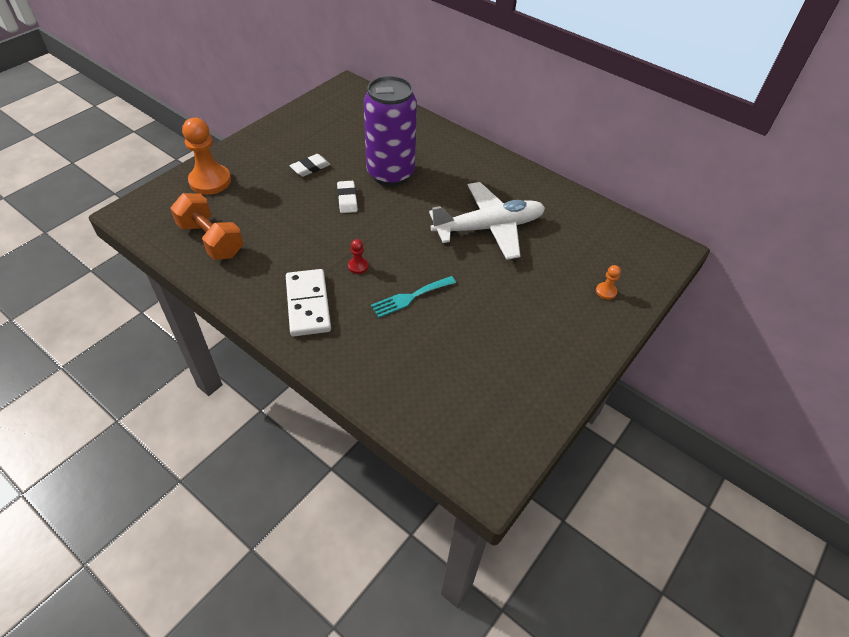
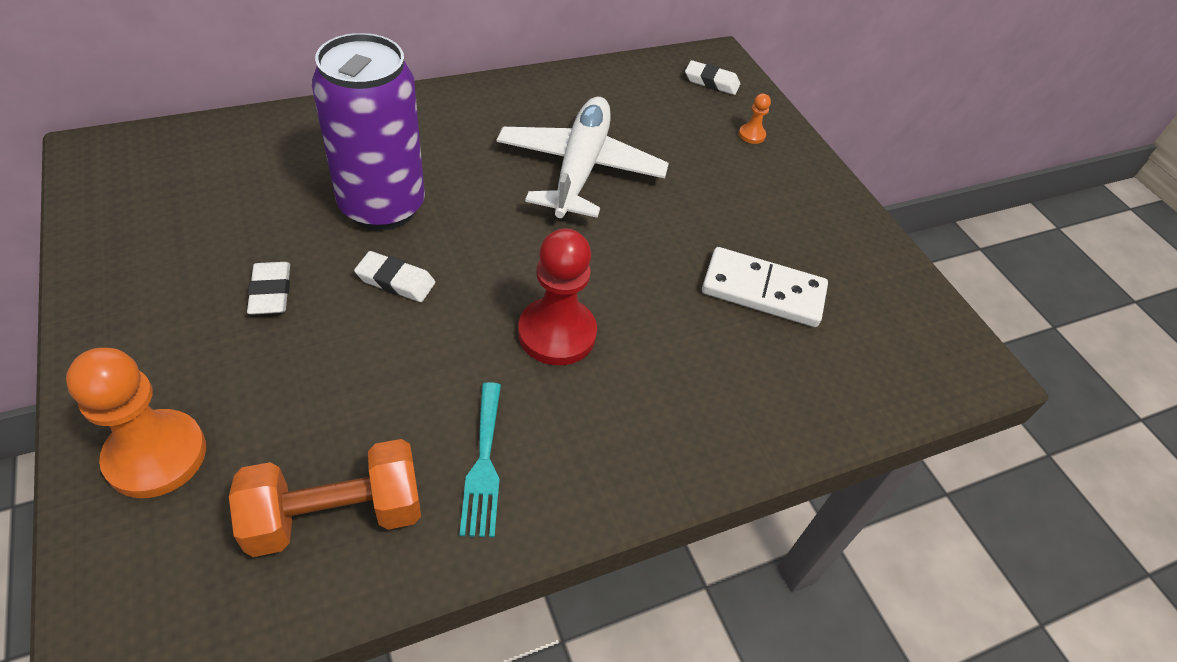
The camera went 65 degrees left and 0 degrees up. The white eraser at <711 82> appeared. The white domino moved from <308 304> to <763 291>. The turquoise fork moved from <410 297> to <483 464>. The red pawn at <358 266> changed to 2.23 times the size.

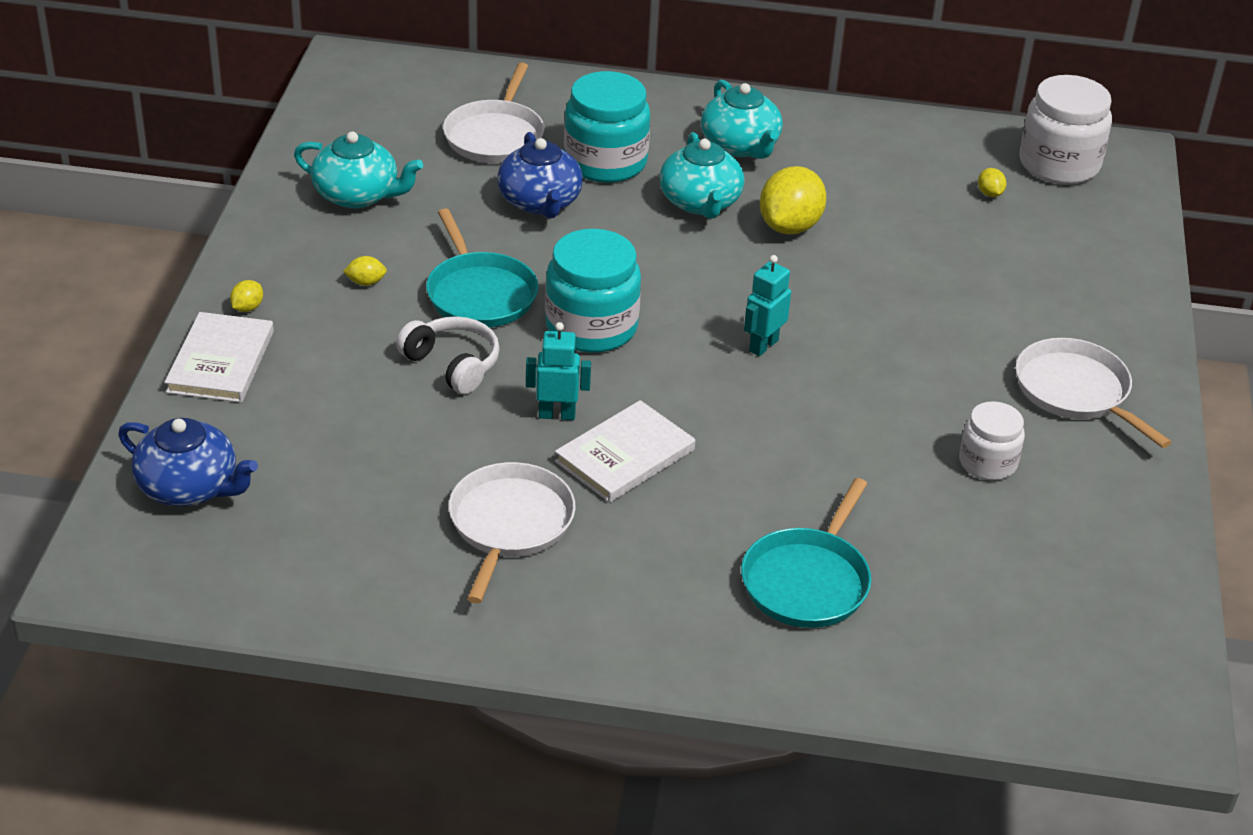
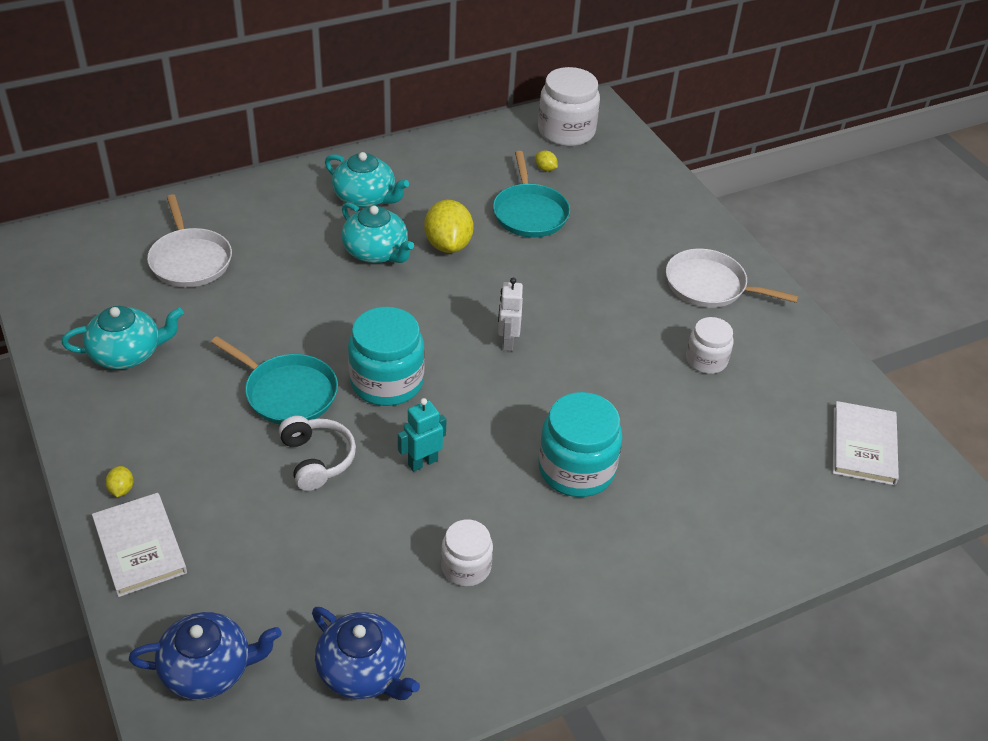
The camera went 35 degrees left and 5 degrees up. The yellow lemon at <366 282> disappeared. The blue teapot moved from <540 202> to <363 671>. The white book moved from <625 456> to <863 446>. The turquoise jar moved from <605 162> to <576 469>. The turquoise pan moved from <807 581> to <529 213>. The white pan at <509 524> was replaced by the white jar at <466 567>. The turquoise robot at <763 345> became the white robot at <507 342>. The white headphones at <453 364> turned 60 degrees clockwise.

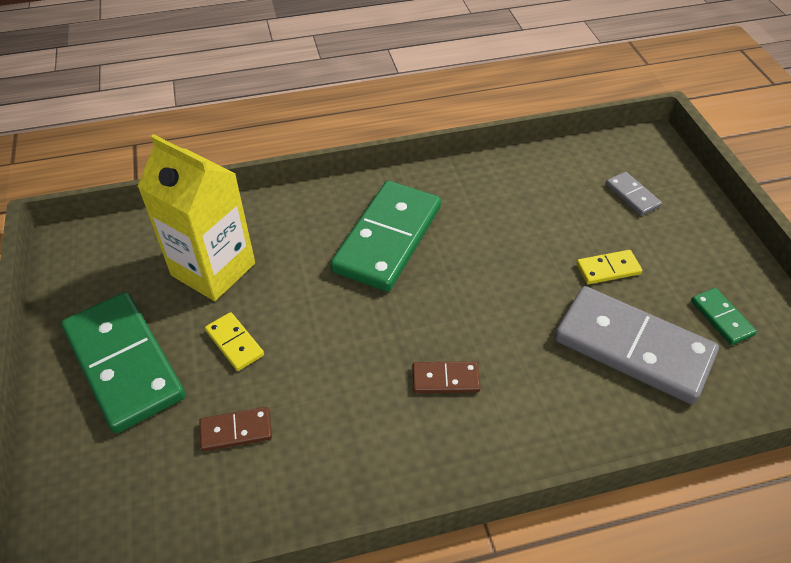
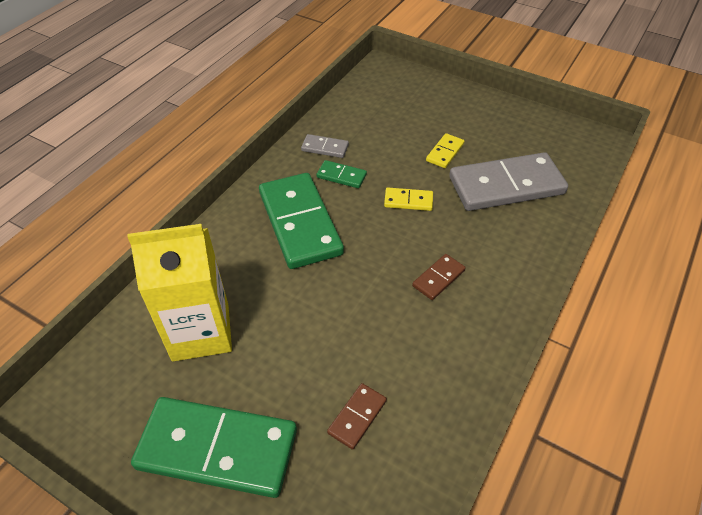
The camera went 45 degrees left and 0 degrees up. The yellow domino moved from <234 343> to <408 201>. The grey domino moved from <632 195> to <325 148>. The green domino moved from <721 318> to <341 176>.

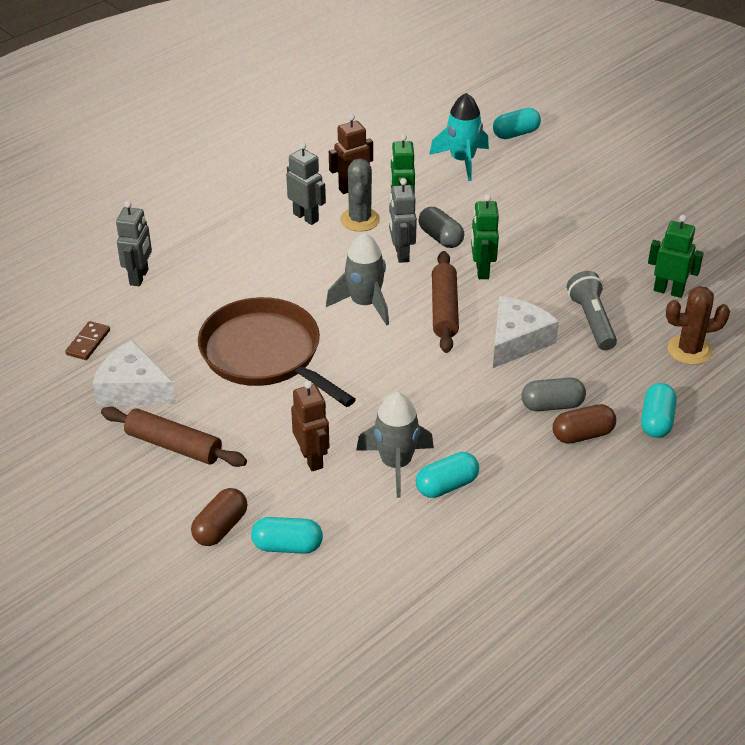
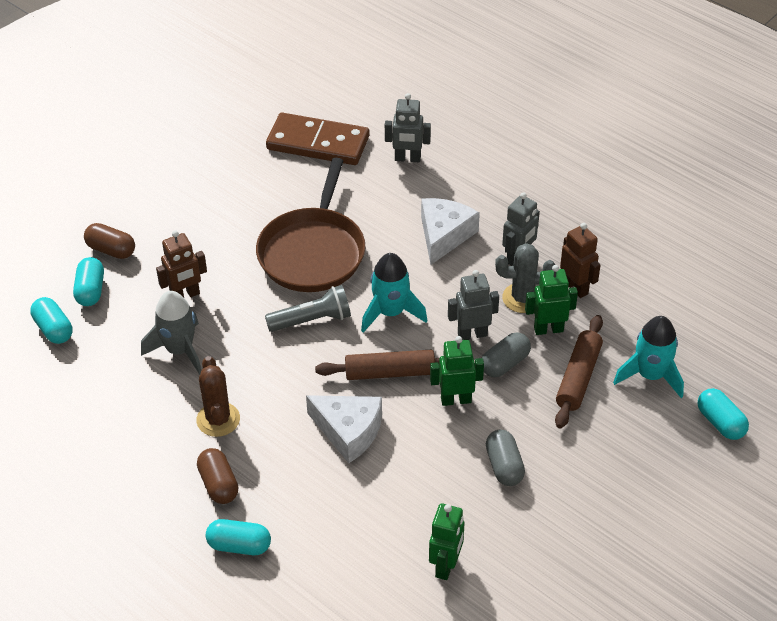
The camera went 85 degrees right and 5 degrees up. The white cheese moved from <133 389> to <444 235>. The brown rolling pin moved from <174 445> to <578 377>. The turquoise capsule moved from <447 485> to <53 329>. The grey capsule moved from <552 405> to <504 466>. The grey flashlight moved from <592 321> to <312 320>. The brown cactus moved from <689 350> to <218 419>. The grey rocket at <364 303> became the turquoise rocket at <391 312>. The brown pan at <265 354> turned 150 degrees clockwise. The brown domino at <88 342> changed to 2.31 times the size.

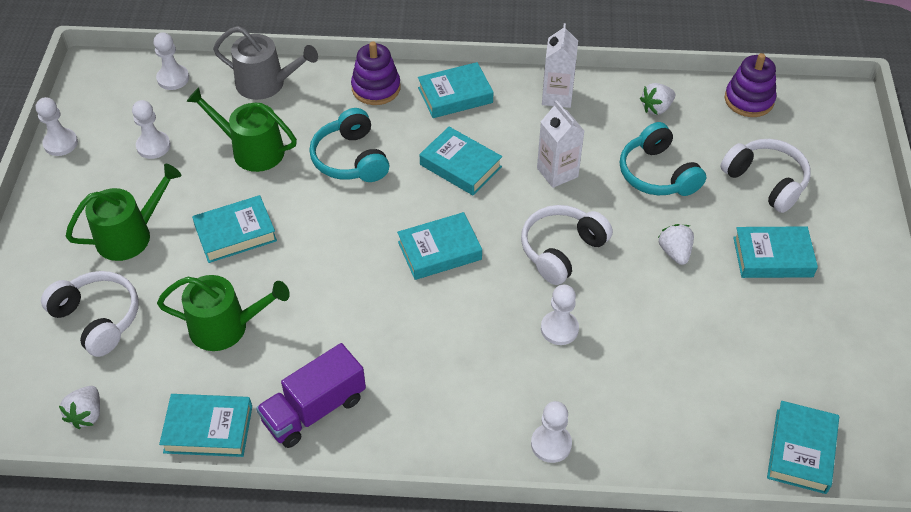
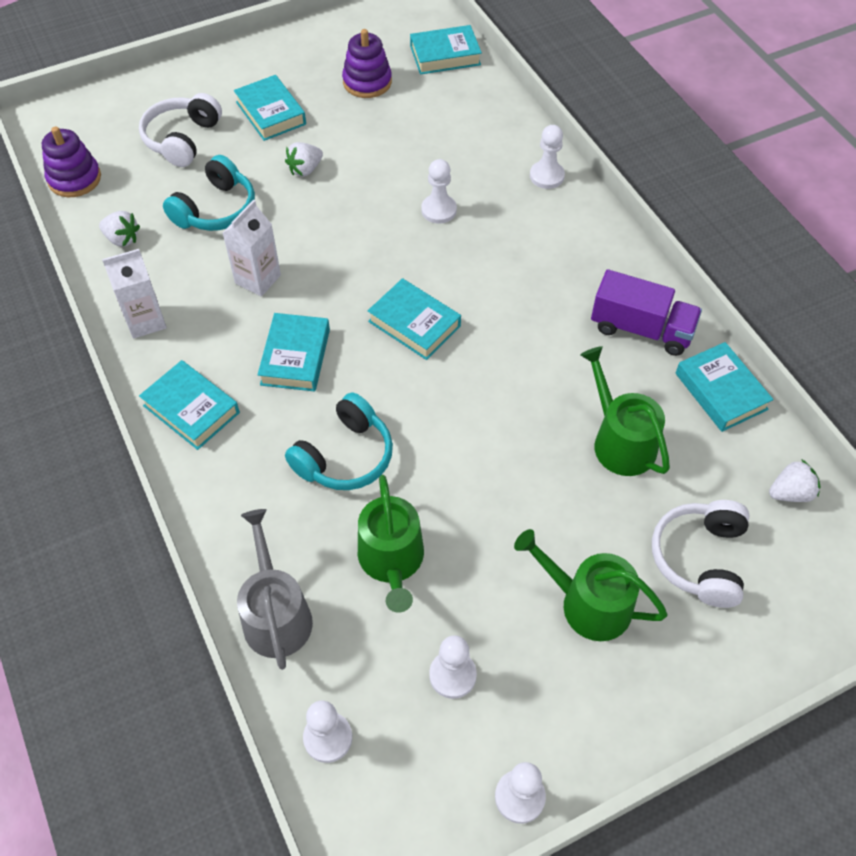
The camera went 120 degrees left and 5 degrees up. The turquoise book at <235 233> disappeared. The white headphones at <562 250> disappeared. The purple stacking toy moved from <376 88> to <367 82>.

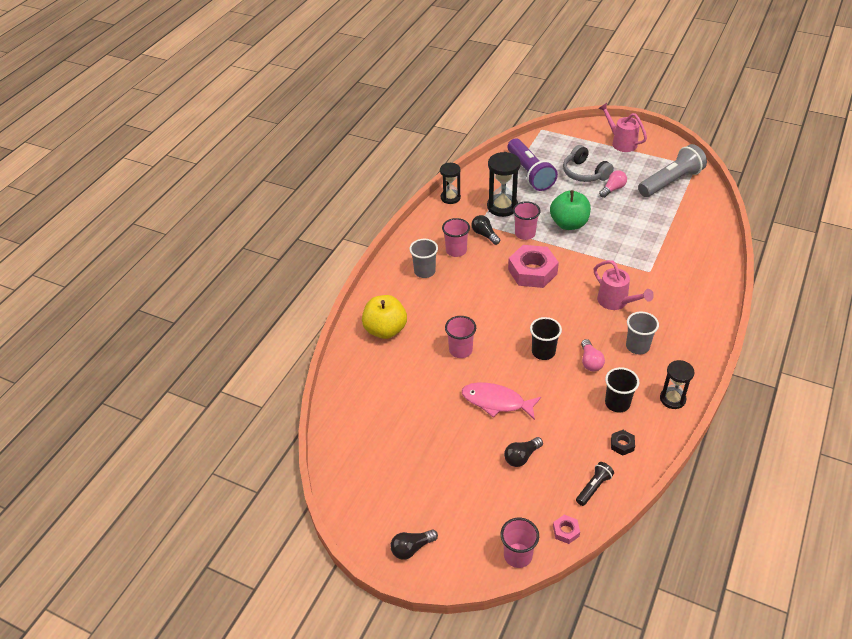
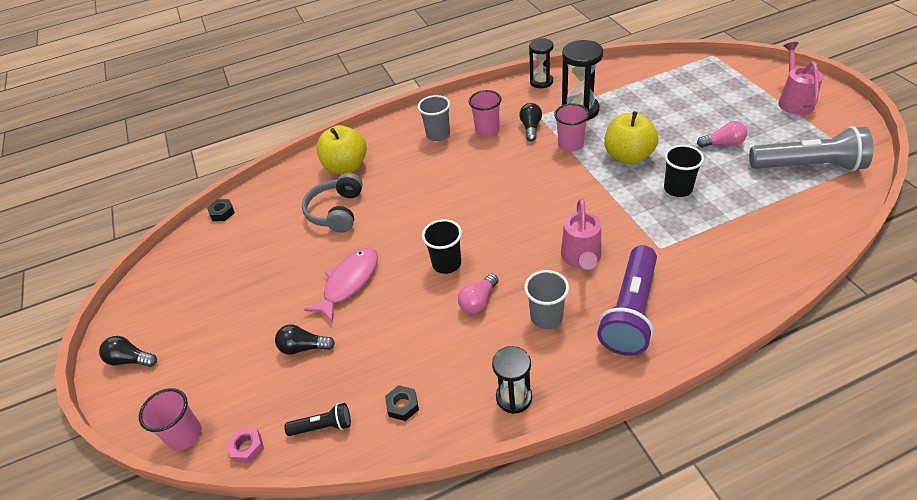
The camera went 45 degrees right and 0 degrees up. The pink cup at <460 350> disappeared. The pink nut at <532 271> disappeared. The black nut at <222 213> appeared. The purple flashlight moved from <529 173> to <630 312>. The grey headphones moved from <584 173> to <336 211>. The black cup moved from <617 403> to <678 189>. The green apple at <569 224> became the yellow apple at <628 156>. The pink fish at <496 402> turned 60 degrees clockwise.

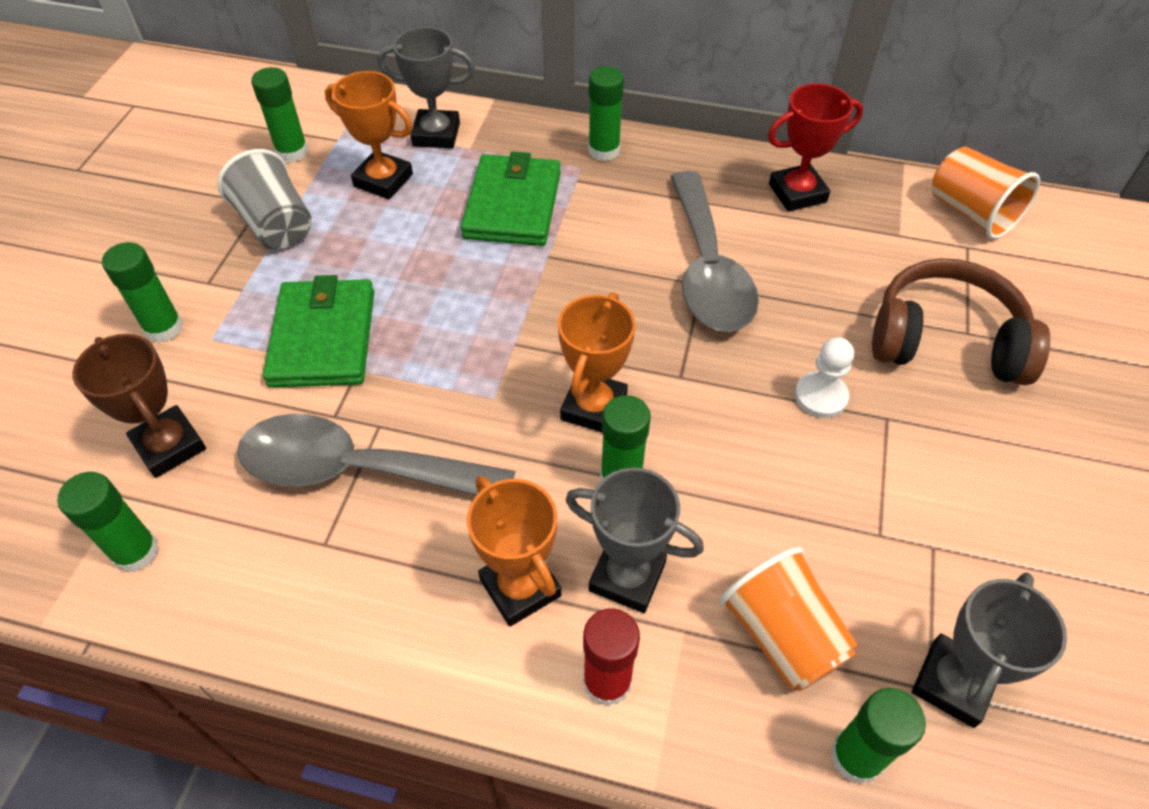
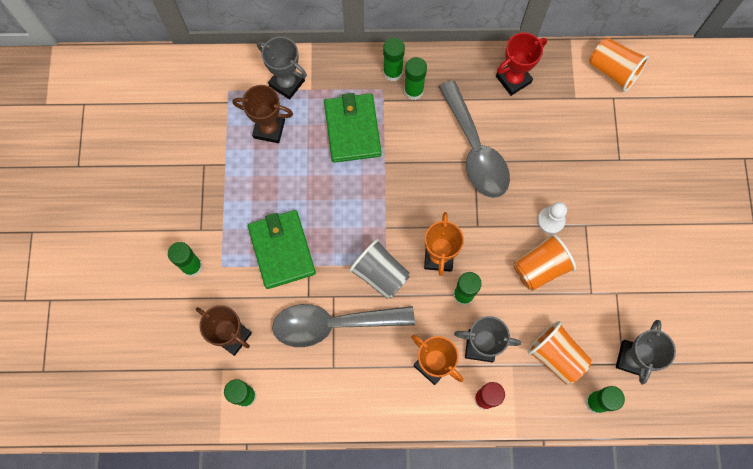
The camera went 15 degrees left and 20 degrees up. The brown headphones at <946 341> disappeared. The orange cup at <540 267> appeared. The grey cup moved from <276 225> to <380 274>. The green glue stick moved from <292 152> to <413 91>. The orange trophy at <383 180> became the brown trophy at <269 129>. The grey trophy at <436 134> turned 45 degrees clockwise.

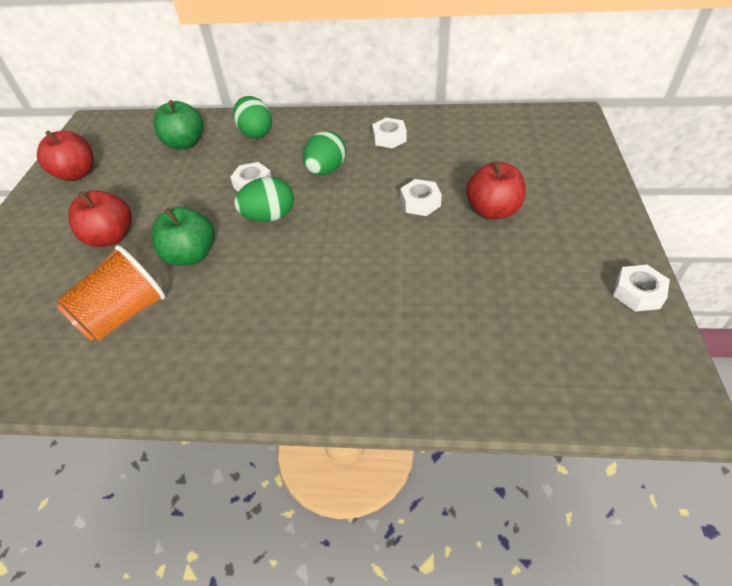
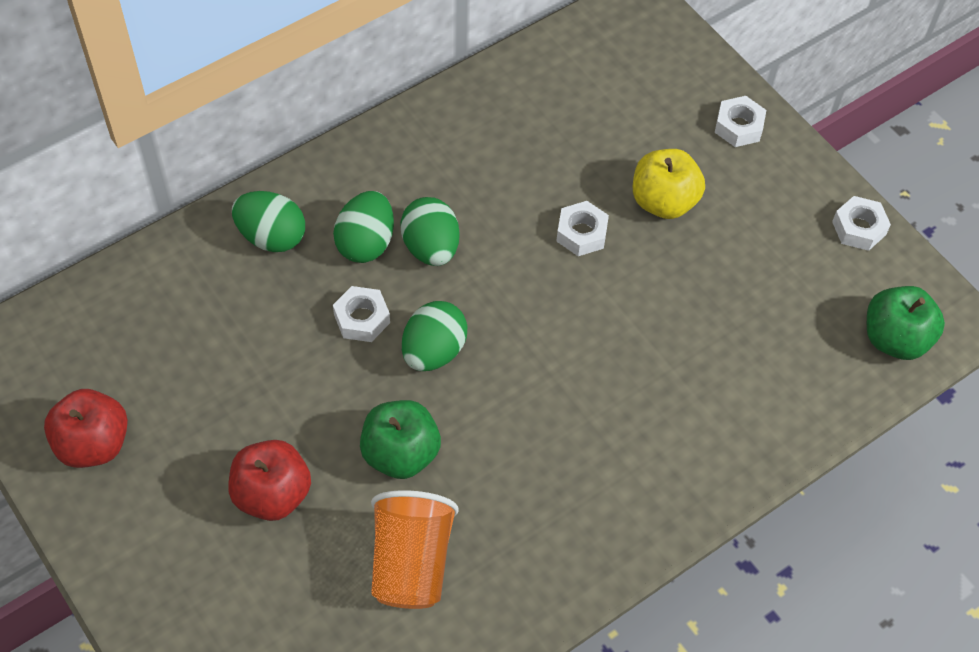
The camera went 45 degrees left and 10 degrees up. The green egg at <366 243> appeared. The green apple moved from <185 143> to <895 339>. The white nut moved from <389 138> to <738 127>. The red apple at <492 210> became the yellow apple at <663 201>.

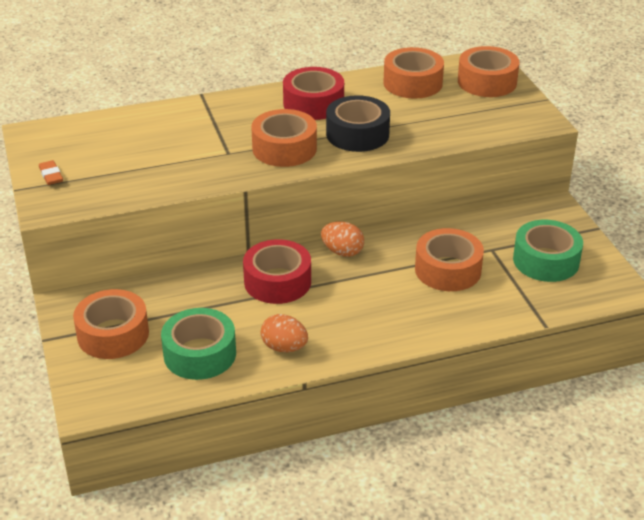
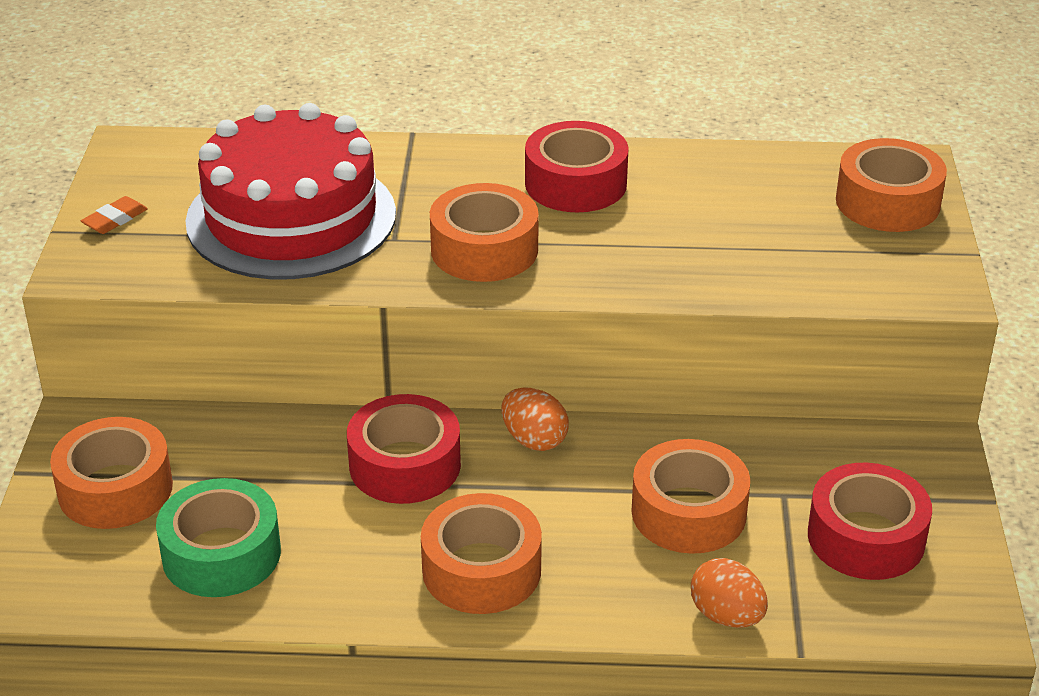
The camera went 20 degrees right and 0 degrees up. The black tape at <357 134> disappeared. The red cake at <291 217> appeared. The orange egg moved from <284 347> to <726 616>. The orange tape moved from <412 83> to <481 570>. The green tape at <546 260> became the red tape at <866 537>. The orange eraser at <51 175> turned 45 degrees clockwise.

